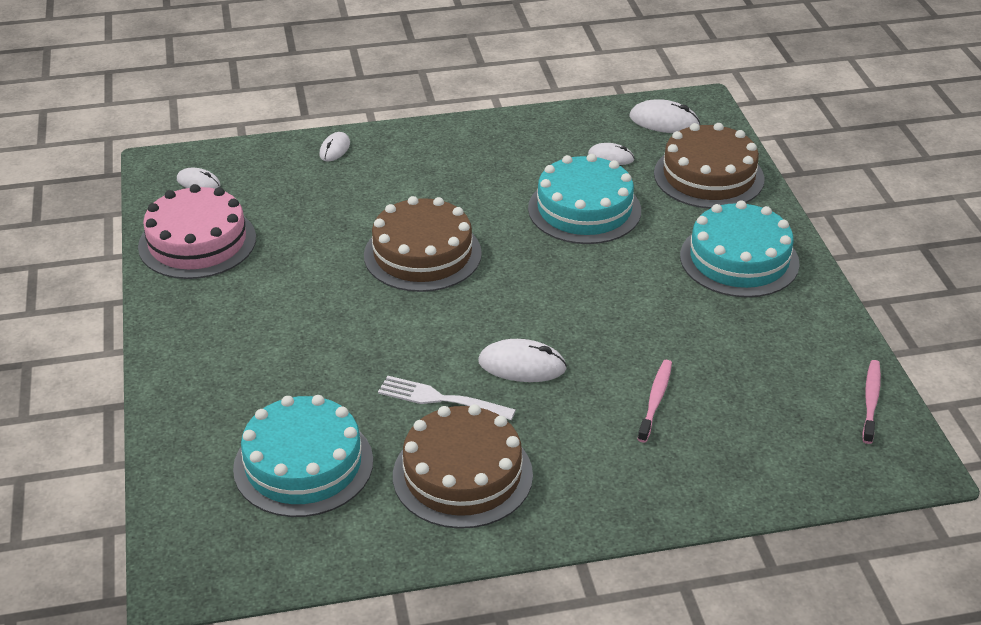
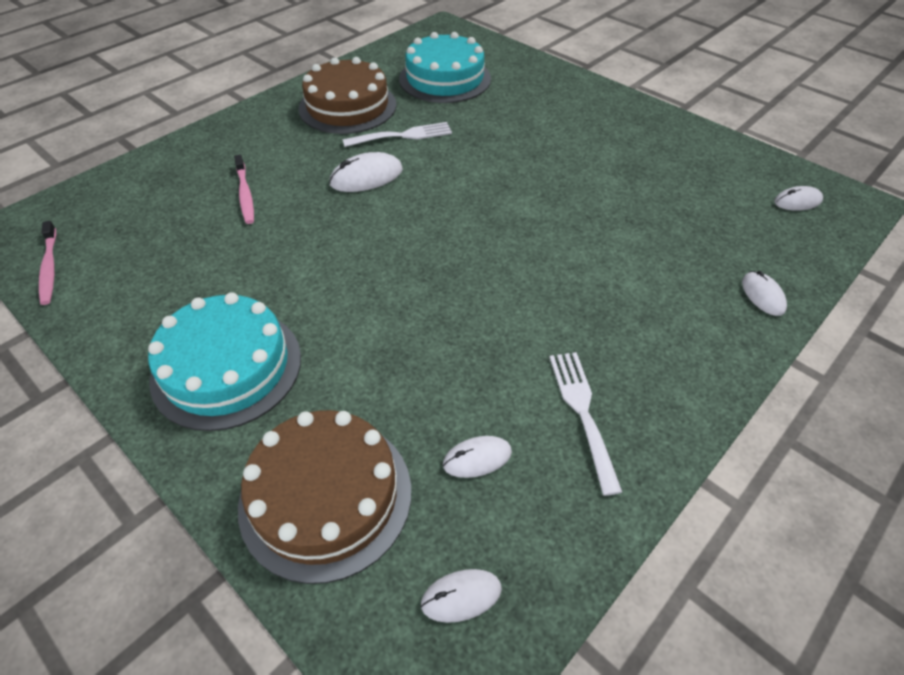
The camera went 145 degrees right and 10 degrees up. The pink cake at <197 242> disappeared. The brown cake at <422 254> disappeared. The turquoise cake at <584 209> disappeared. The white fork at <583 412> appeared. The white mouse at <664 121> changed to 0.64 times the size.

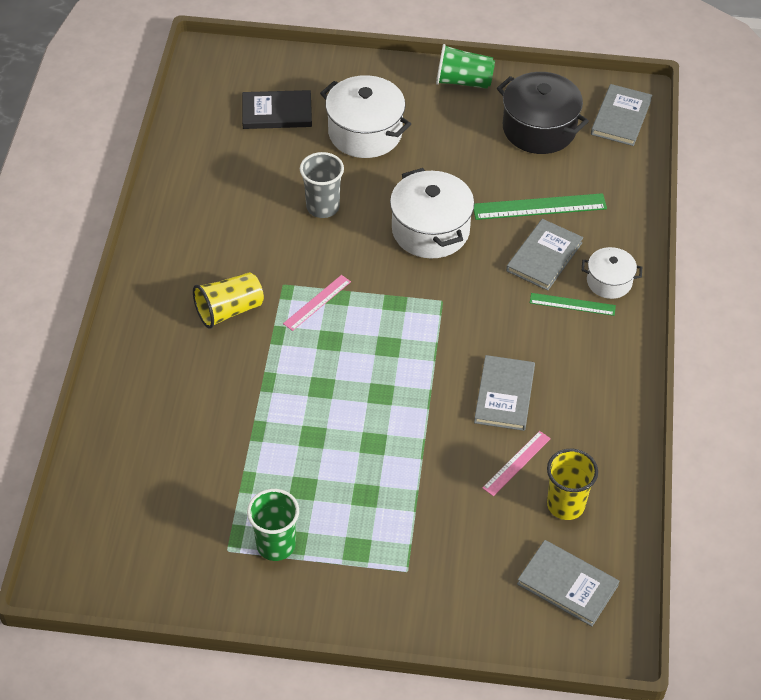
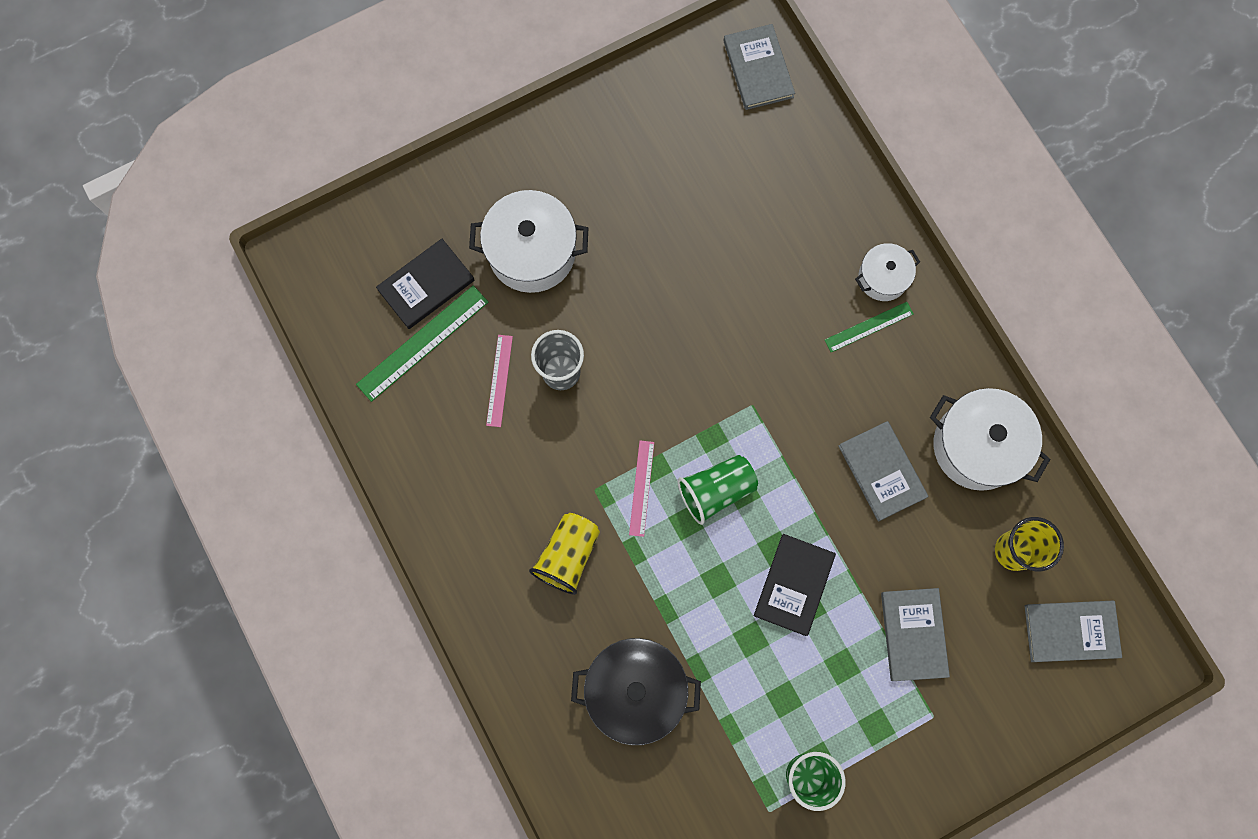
The camera went 35 degrees left and 25 degrees up. The black book at <794 585> appeared. The white pot moved from <430 230> to <977 446>. The green cup moved from <463 81> to <716 490>. The green ruler moved from <539 207> to <423 343>. The pink ruler moved from <516 463> to <499 380>. The black pot moved from <539 129> to <635 690>. The grey book moved from <544 257> to <913 634>.

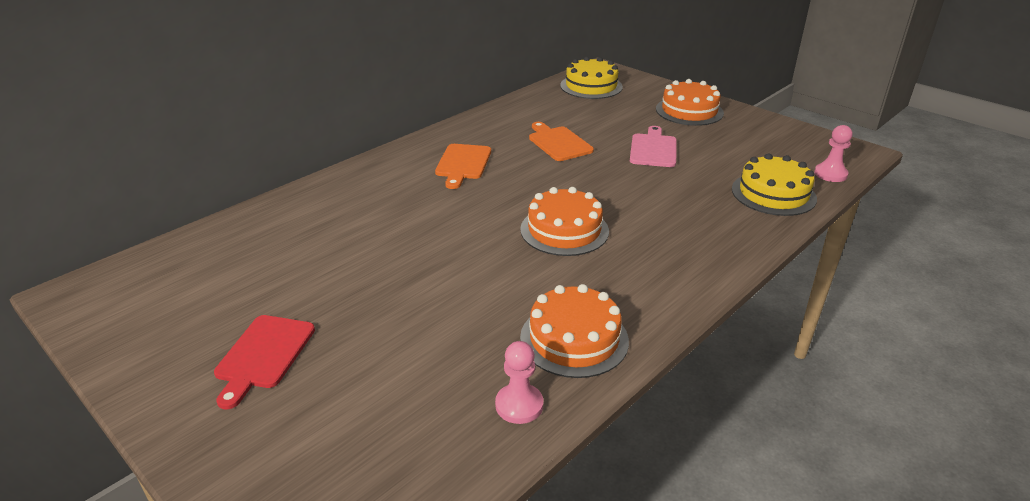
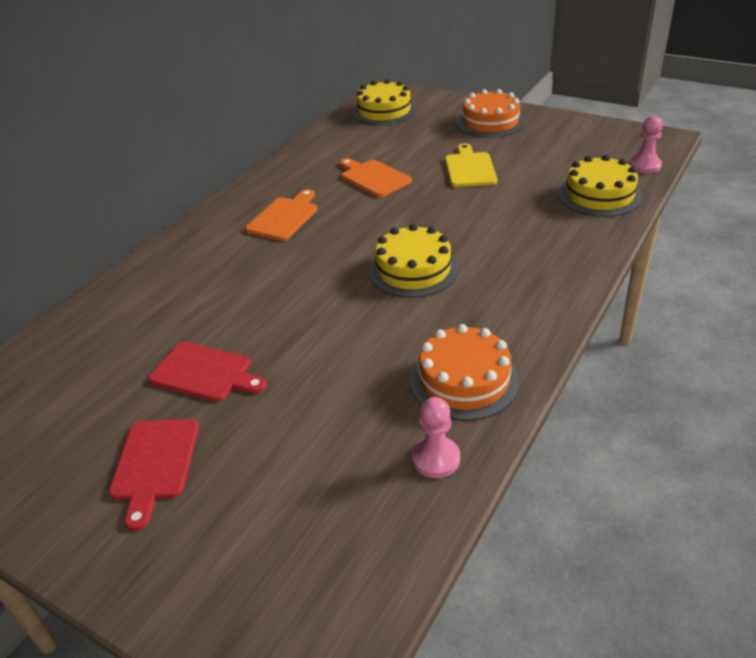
The camera went 10 degrees left and 5 degrees up. The red cutting board at <205 373> appeared. The orange cake at <564 230> became the yellow cake at <413 269>. The pink cutting board at <653 149> became the yellow cutting board at <469 168>. The orange cutting board at <463 164> turned 150 degrees counterclockwise.

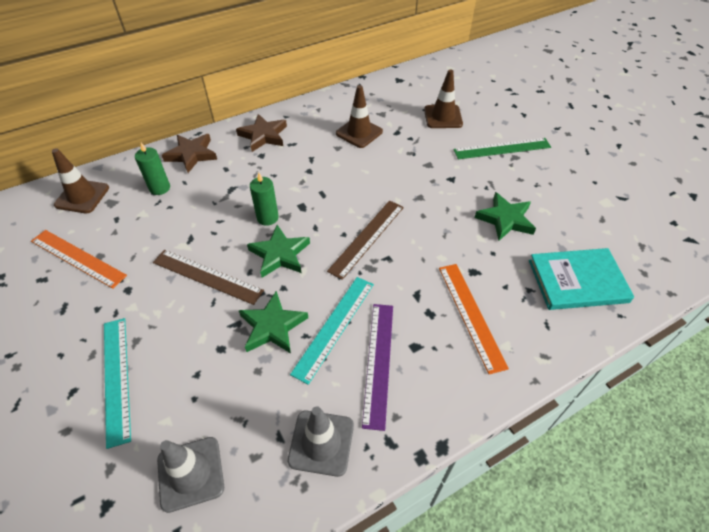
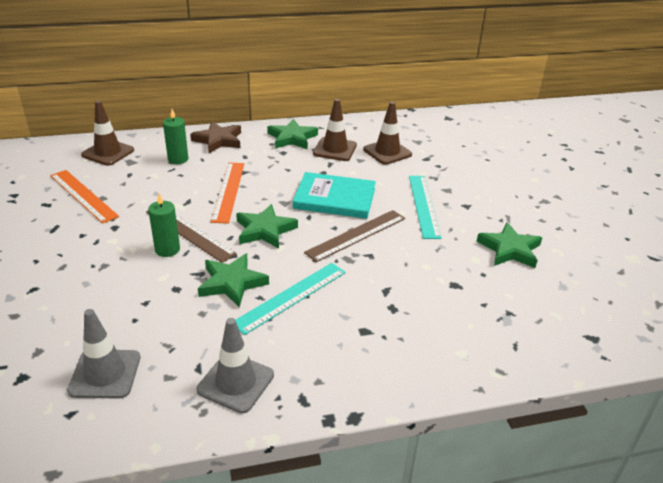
The camera went 15 degrees right and 15 degrees down. The purple ruler at <378 362> disappeared. The green ruler at <502 148> disappeared. The turquoise ruler moved from <116 378> to <424 205>. The green candle moved from <267 218> to <167 249>. The brown traffic cone moved from <443 117> to <335 149>. The orange ruler moved from <471 315> to <228 191>. The turquoise book moved from <577 281> to <334 198>. The brown star at <263 135> became the green star at <292 138>.

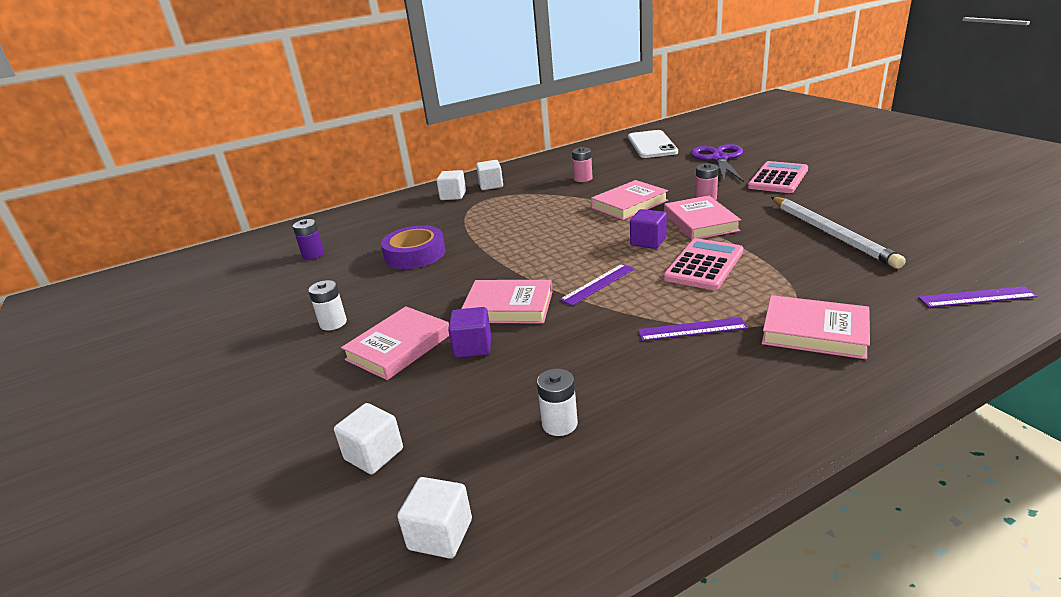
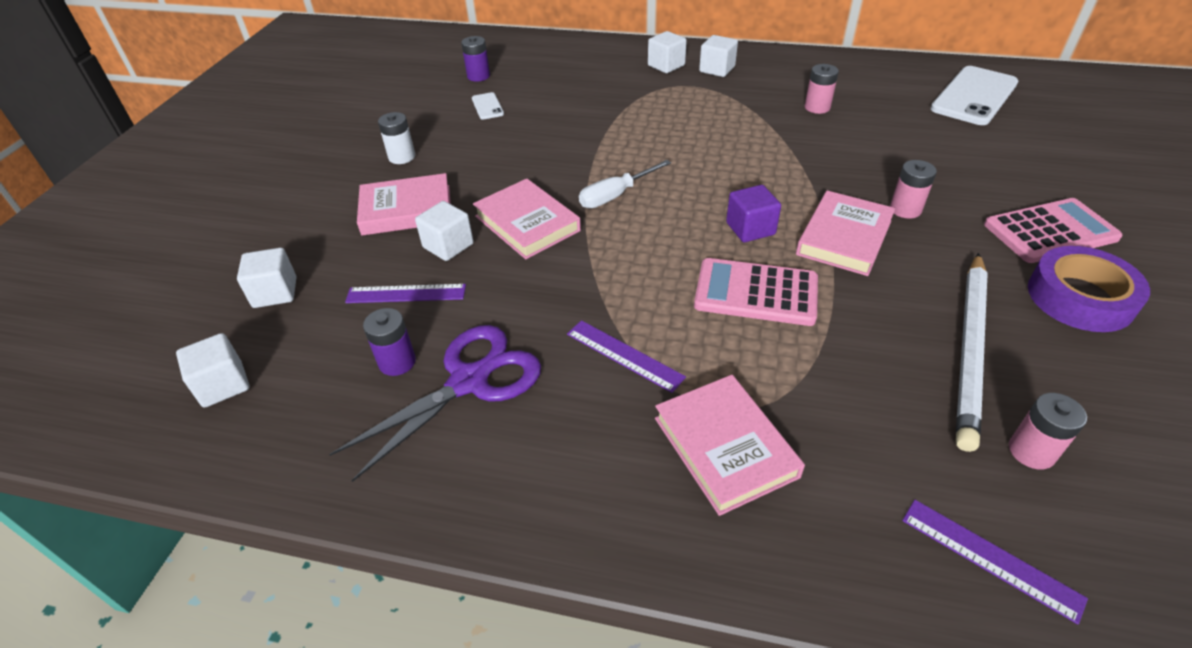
The camera went 40 degrees right and 15 degrees up. The pink book at <629 204> disappeared. The white phone at <487 106> appeared. The white screwdriver at <615 196> appeared. The pink battery at <1031 451> appeared. The purple tape moved from <415 254> to <1080 297>. The purple ruler moved from <598 284> to <406 294>. The purple scissors moved from <719 159> to <469 381>. The purple cube at <473 347> became the white cube at <448 246>. The white battery at <559 424> became the purple battery at <397 362>. The pink calculator at <704 265> turned 150 degrees counterclockwise.

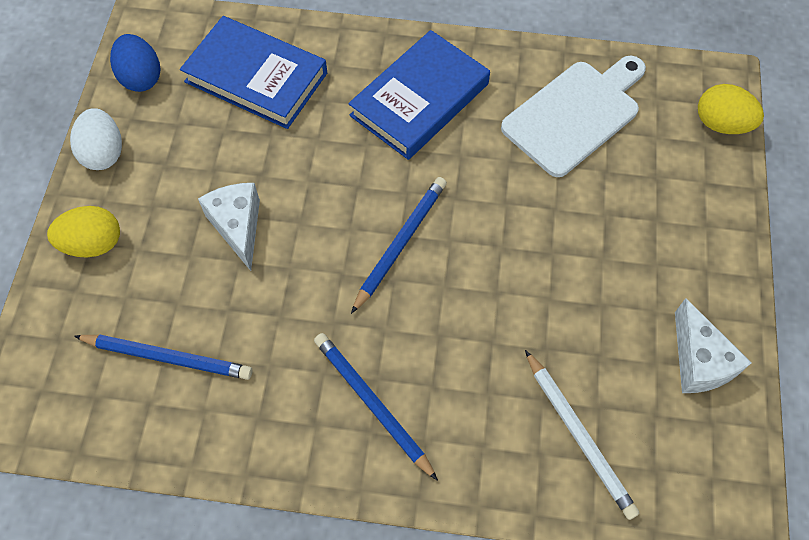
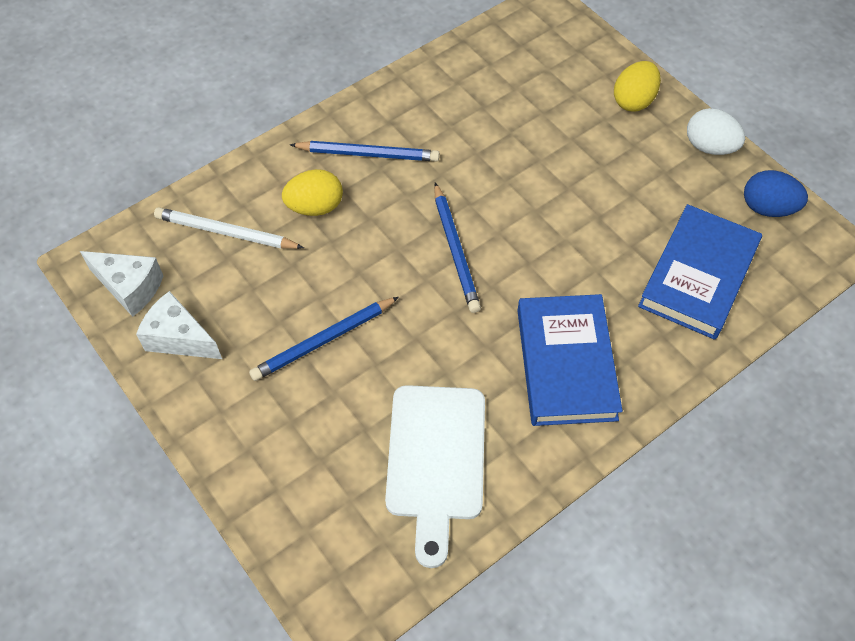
The camera went 135 degrees right and 5 degrees down. The blue pencil moved from <167 357> to <323 340>. The white cheese moved from <238 227> to <130 287>. The yellow egg moved from <721 124> to <315 207>. The blue book at <256 77> turned 45 degrees counterclockwise.

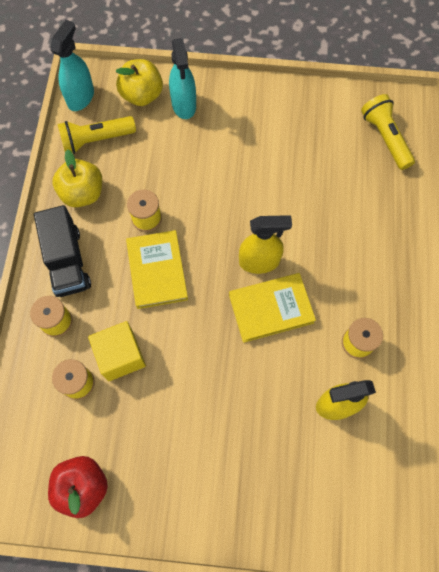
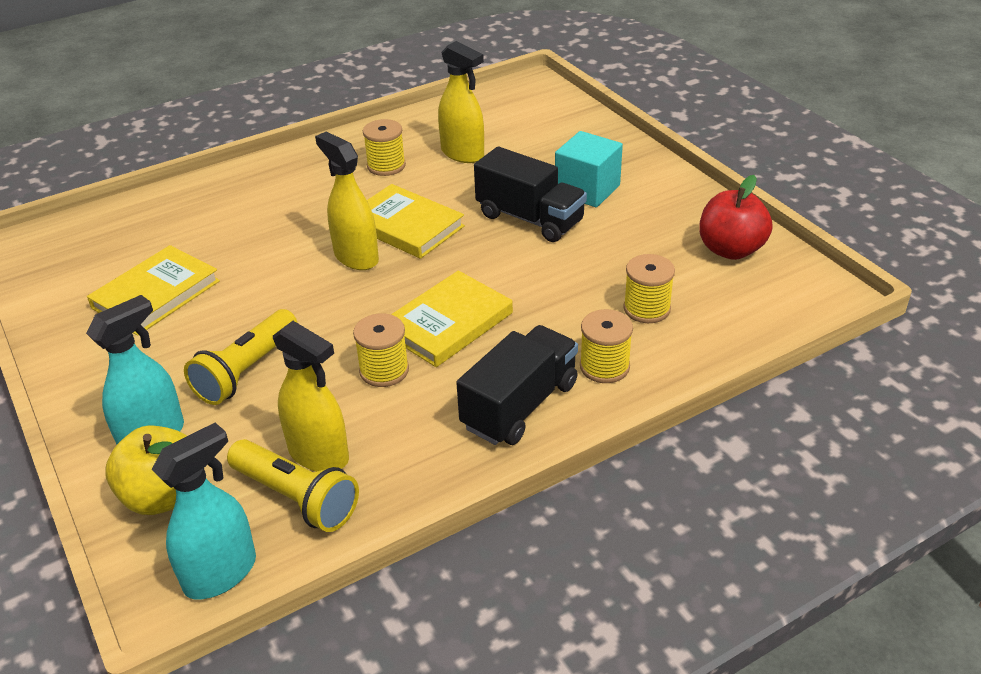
The camera went 125 degrees left and 30 degrees down. The yellow apple at <82 193> disappeared. The yellow cube at <120 356> disappeared. The yellow book at <156 294> appeared. The yellow spray bottle at <319 454> appeared. The black truck at <530 218> appeared. The turquoise cube at <587 189> appeared. The yellow flashlight moved from <385 138> to <246 371>. The turquoise spray bottle at <81 97> turned 150 degrees clockwise.

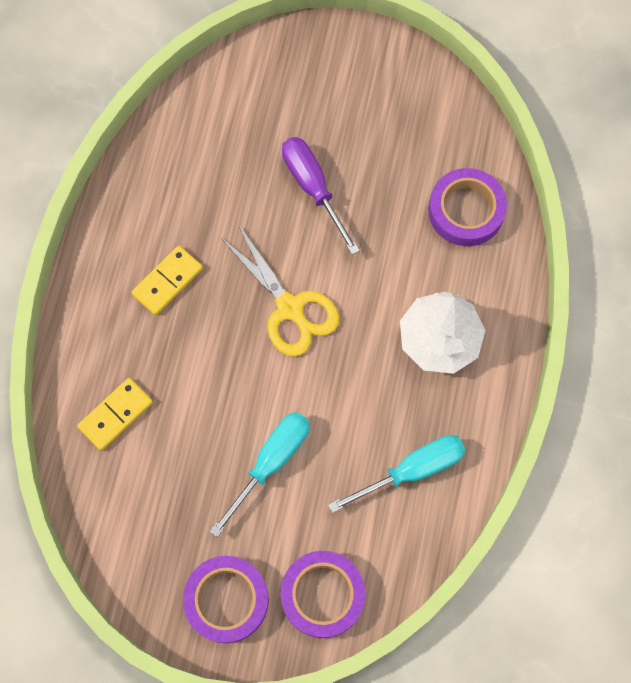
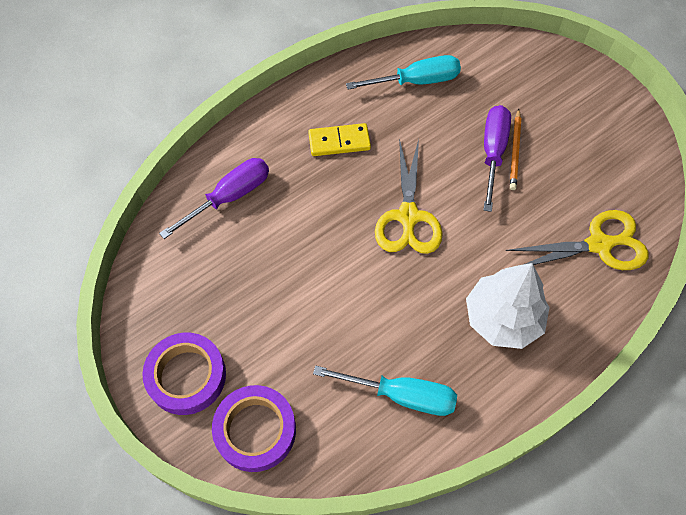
The camera went 40 degrees right and 10 degrees down. The orange pencil at <515 151> appeared. The turquoise screwdriver moved from <270 463> to <416 81>. The yellow domino at <115 414> was replaced by the purple screwdriver at <229 197>. The purple tape at <466 211> was replaced by the yellow scissors at <599 245>.

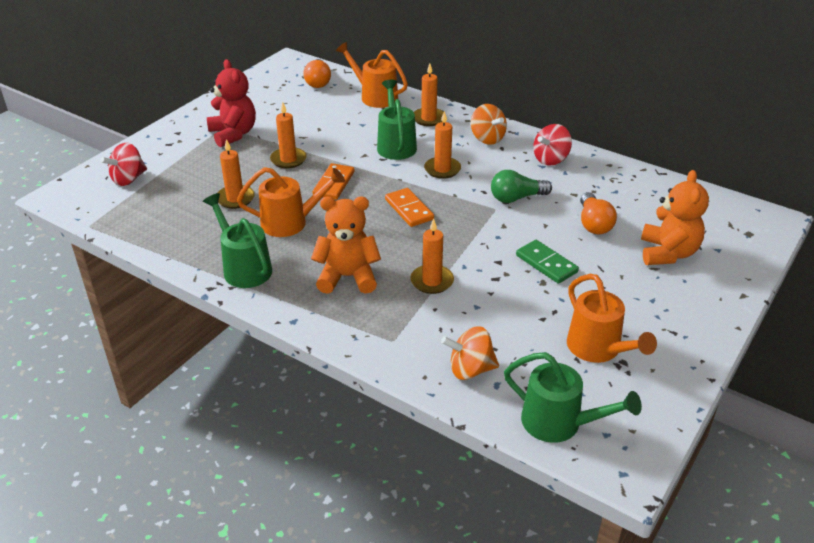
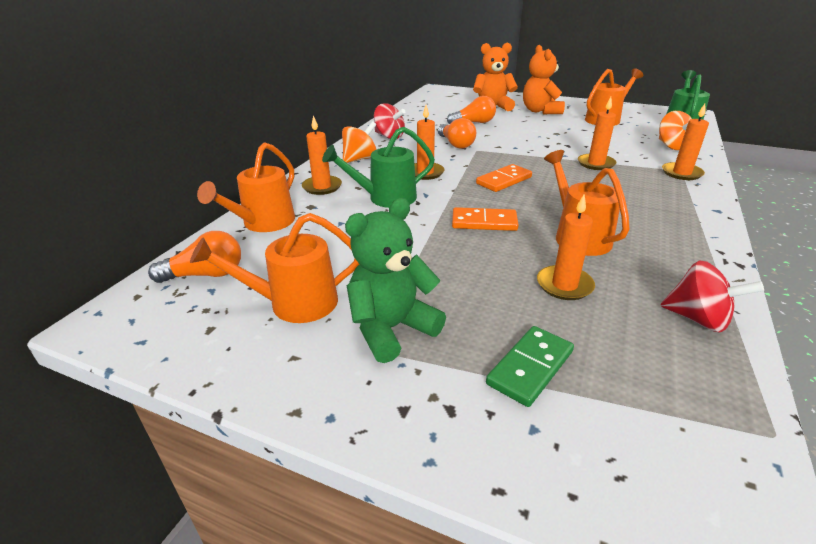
The camera went 100 degrees left and 5 degrees down. The green watering can at <243 268> disappeared. The orange watering can at <293 303> appeared. The red spinning top moved from <128 179> to <698 319>. The orange candle moved from <288 159> to <681 173>. The orange teddy bear moved from <347 277> to <540 111>. The green domino moved from <546 264> to <530 367>. The red teddy bear at <233 134> became the green teddy bear at <391 328>. The green light bulb at <516 198> became the orange light bulb at <456 144>.

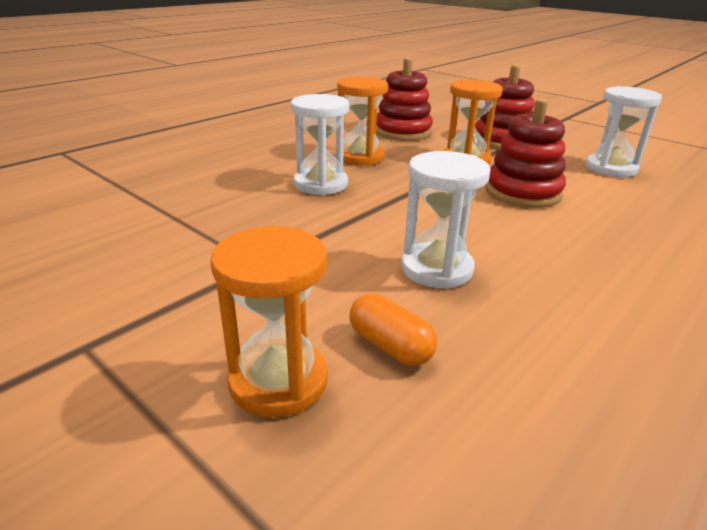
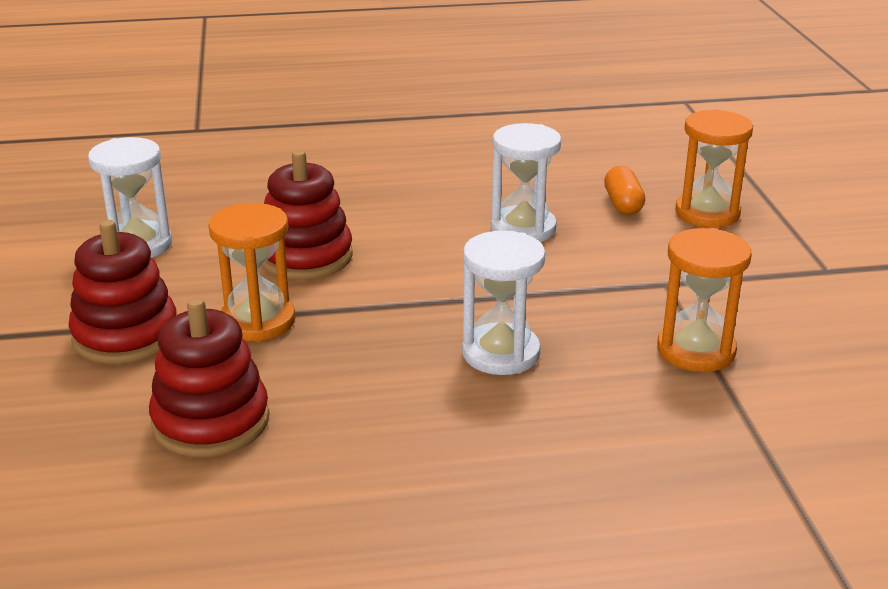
The camera went 140 degrees left and 0 degrees up. The orange hourglass moved from <360 157> to <696 350>.

